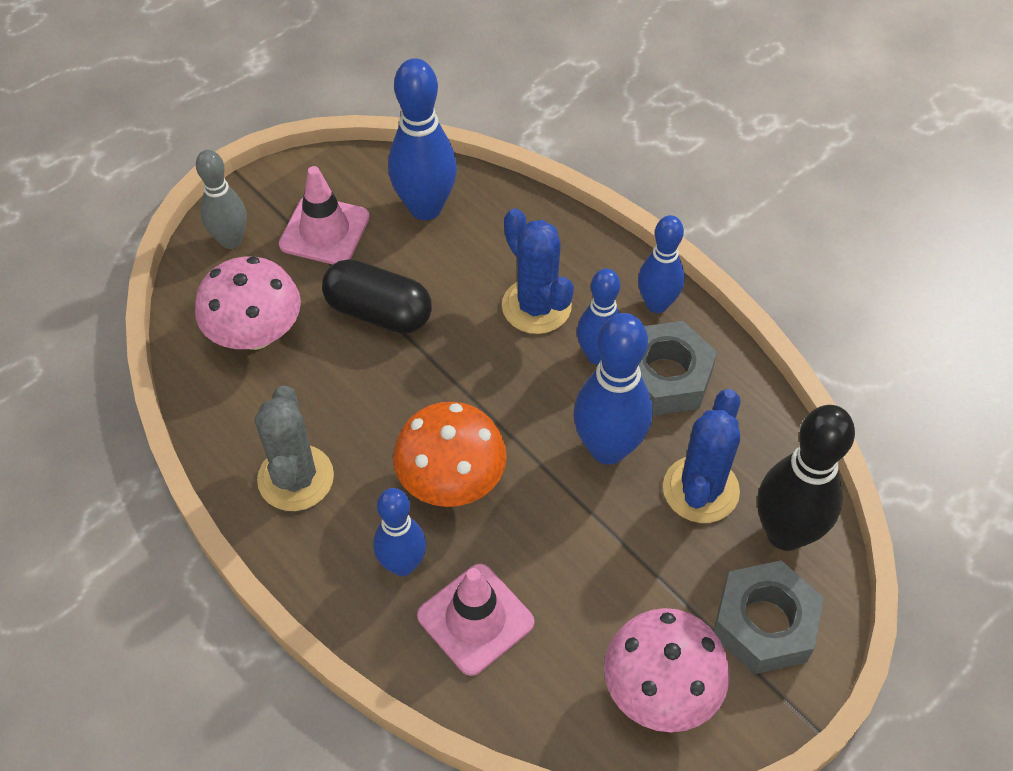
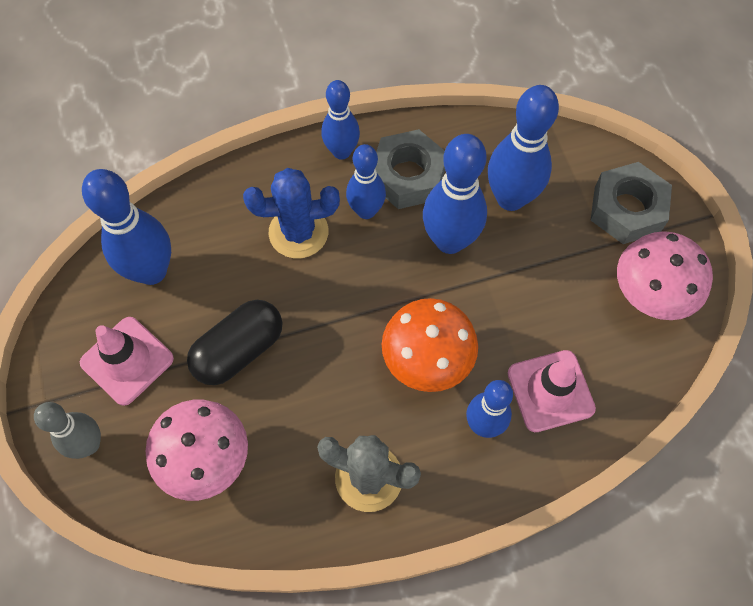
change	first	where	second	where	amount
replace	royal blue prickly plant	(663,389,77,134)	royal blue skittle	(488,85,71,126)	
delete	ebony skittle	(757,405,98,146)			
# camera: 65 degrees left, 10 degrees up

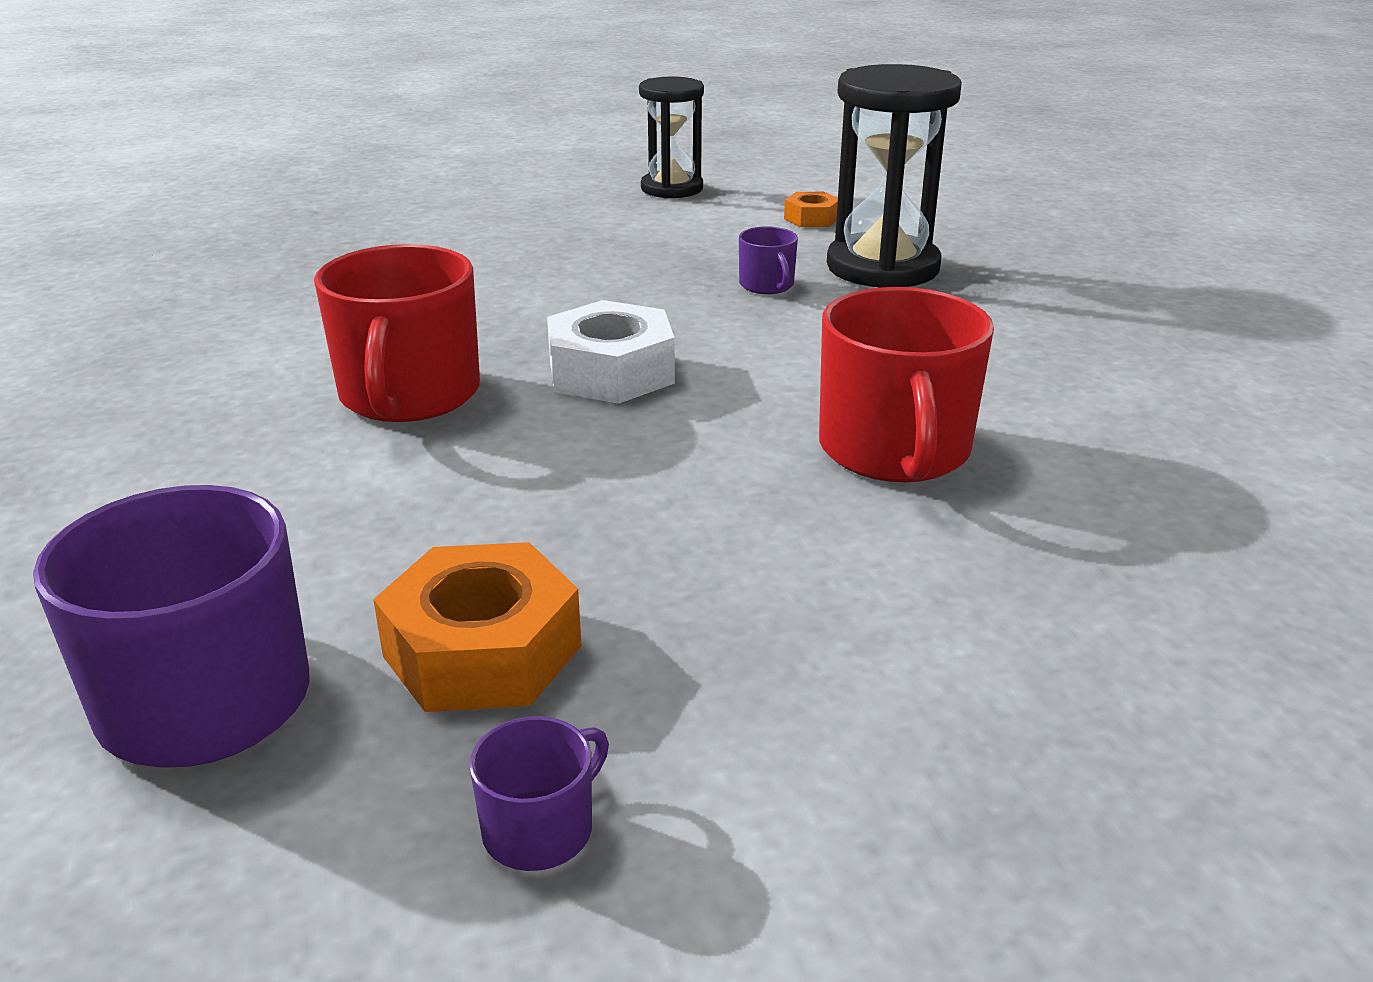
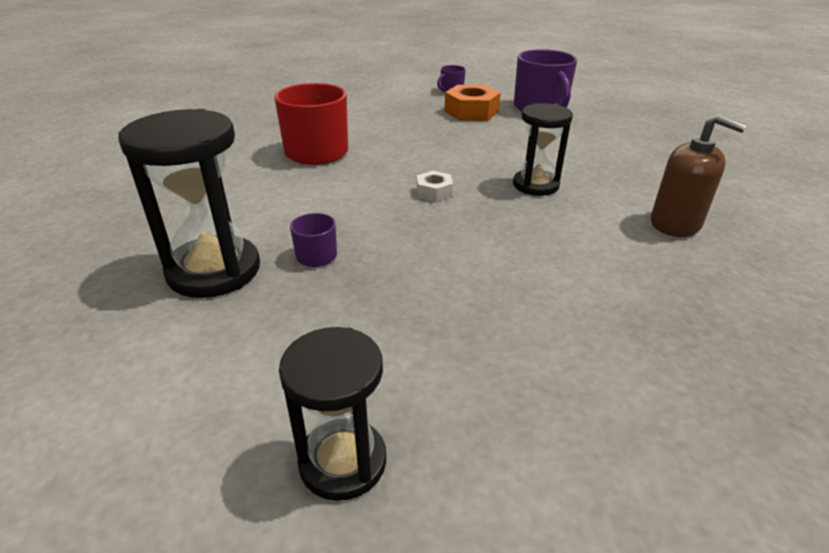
change	first	where	second	where	amount
resize	snow-white hexagon nut	(547,300,128,104)		(417,171,36,31)	x0.54
replace	red tea mug	(314,244,166,178)	ebony sandglass	(513,103,60,93)	
insert			brown soap pump	(651,115,96,122)	
delete	orange-coloured hexagon nut	(784,192,54,35)			
# camera: 175 degrees left, 5 degrees up

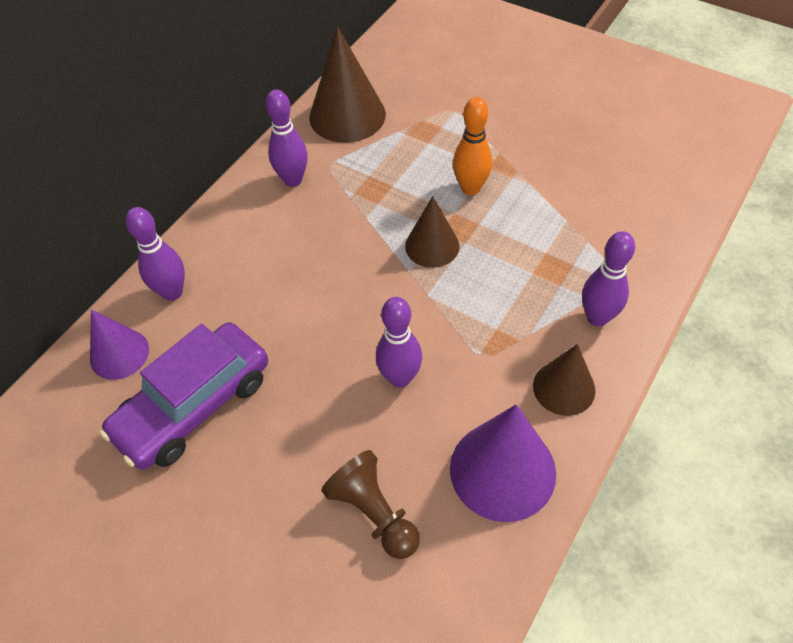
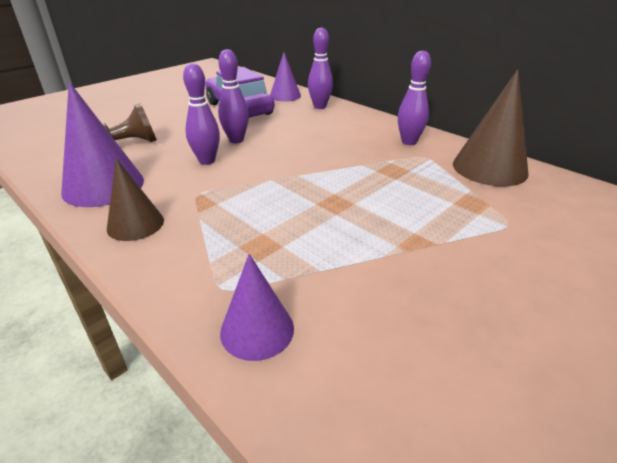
change	first	where	second	where	amount
move	violet skittle	(582,231,53,96)		(218,49,31,94)	
insert			violet cone shape	(220,254,74,107)	
delete	brown cone shape	(405,196,54,72)			
delete	orange-coloured skittle	(453,97,39,98)			
# camera: 100 degrees right, 20 degrees down

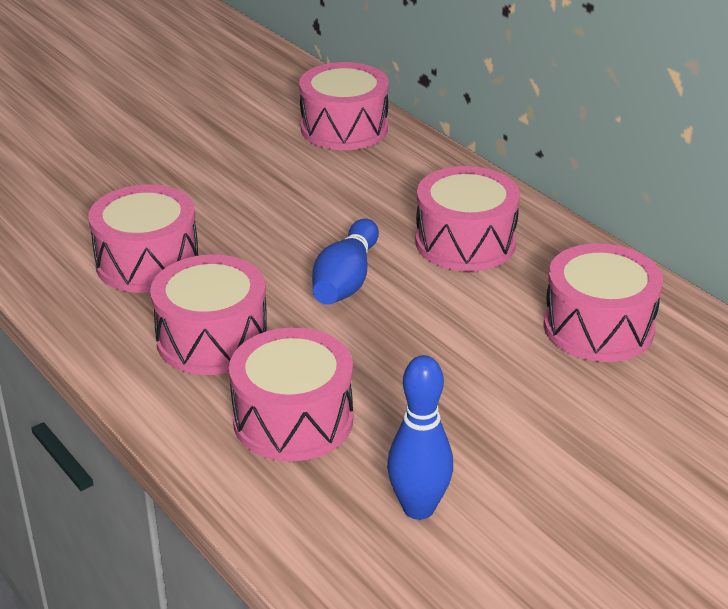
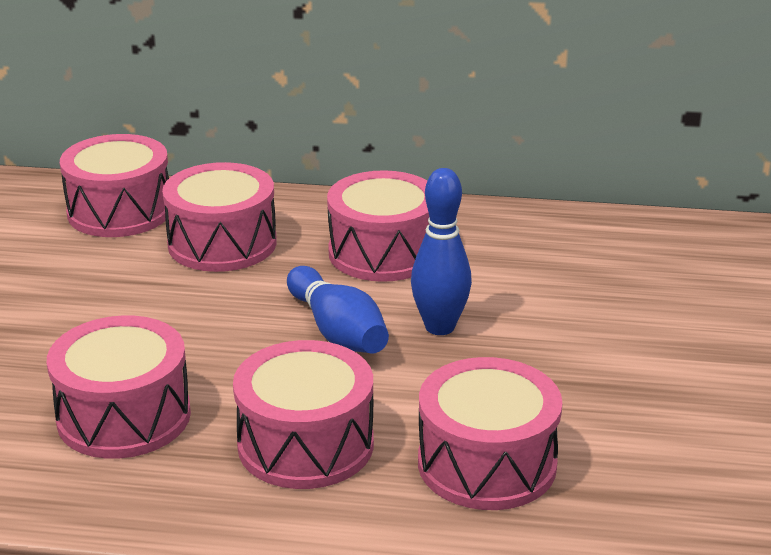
change	first	where	second	where	amount
move	rose-pink snare drum	(544,243,119,119)		(162,162,115,110)	
move	royal blue skittle	(387,355,66,165)		(411,168,61,167)	
# camera: 45 degrees left, 5 degrees down

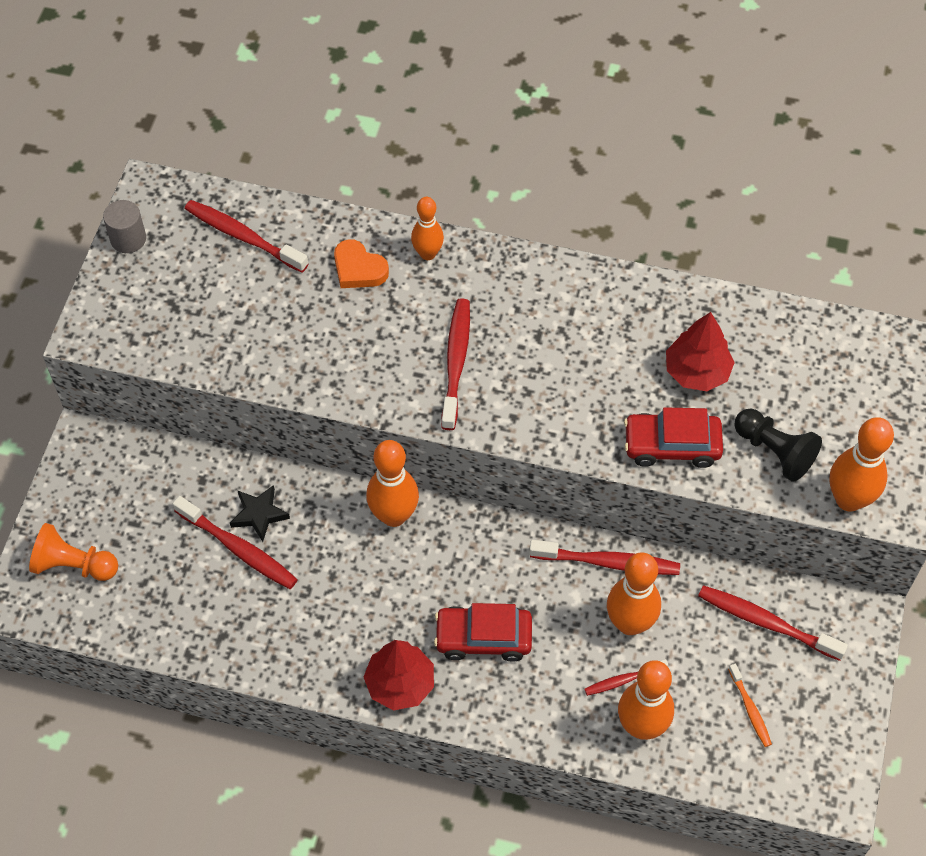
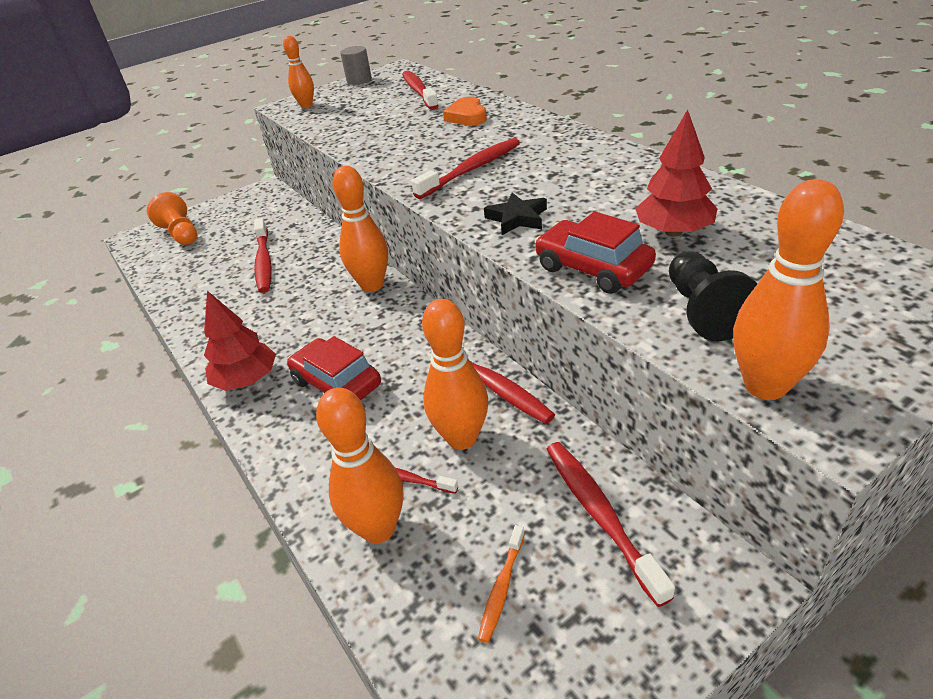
change	first	where	second	where	amount
move	orange-coloured skittle	(411,197,33,63)		(283,36,31,72)	
move	ebony star	(230,485,60,57)		(484,193,63,42)	
# camera: 45 degrees right, 20 degrees down

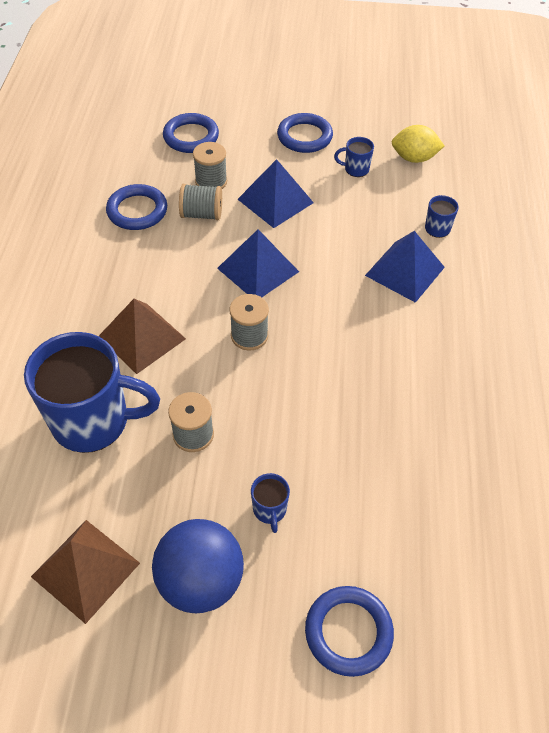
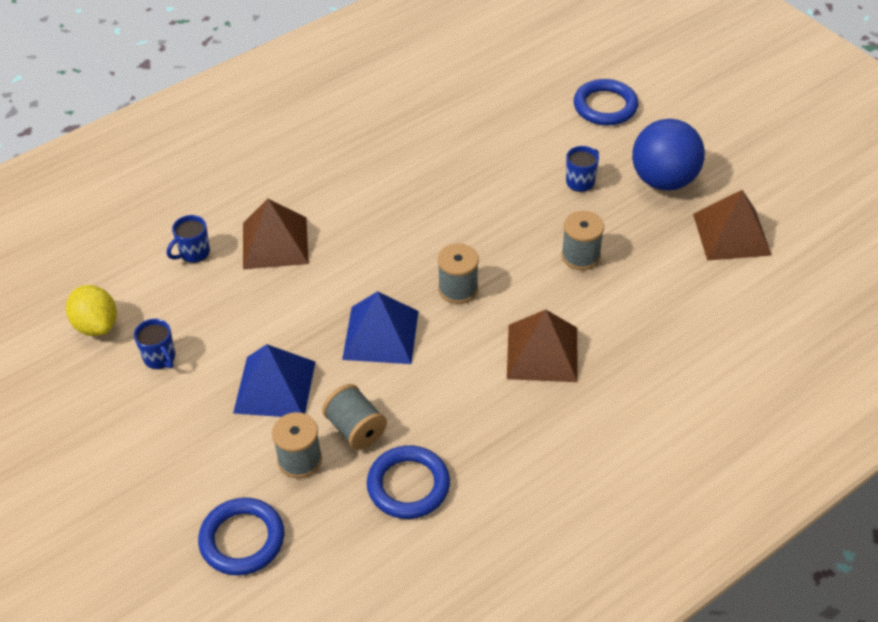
change	first	where	second	where	amount
recolor	royal blue pyramid shape	(365,231,80,72)	brown pyramid shape	(243,199,66,70)	
delete	royal blue tea mug	(24,332,136,121)			
delete	royal blue hoop	(277,113,56,40)			
# camera: 130 degrees left, 5 degrees down

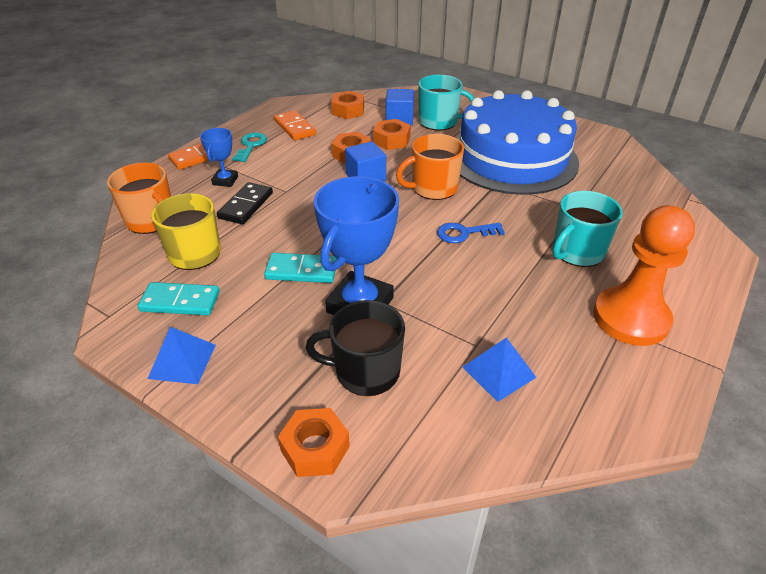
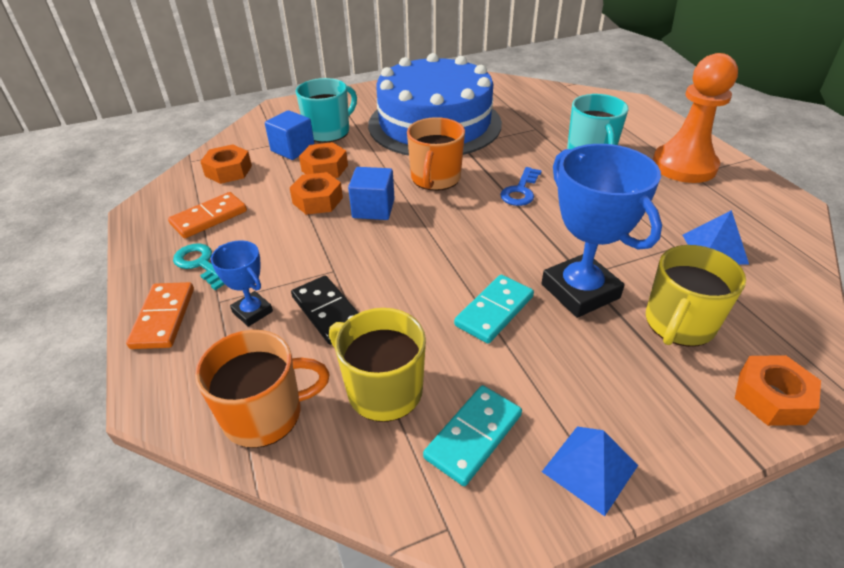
change	first	where	second	where	amount
rotate	orange-coloured domino tile	(274,110,42,31)		(168,192,79,46)	45 degrees counterclockwise
recolor	ebony tea mug	(306,300,99,96)	bright yellow tea mug	(646,245,100,102)	
# camera: 55 degrees left, 0 degrees up

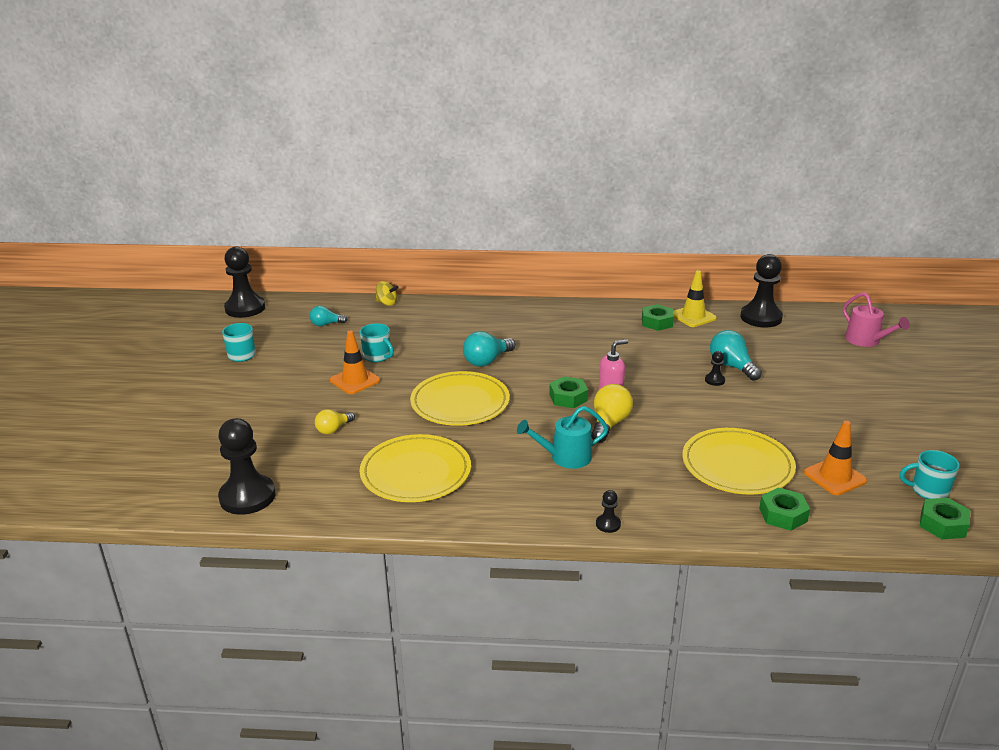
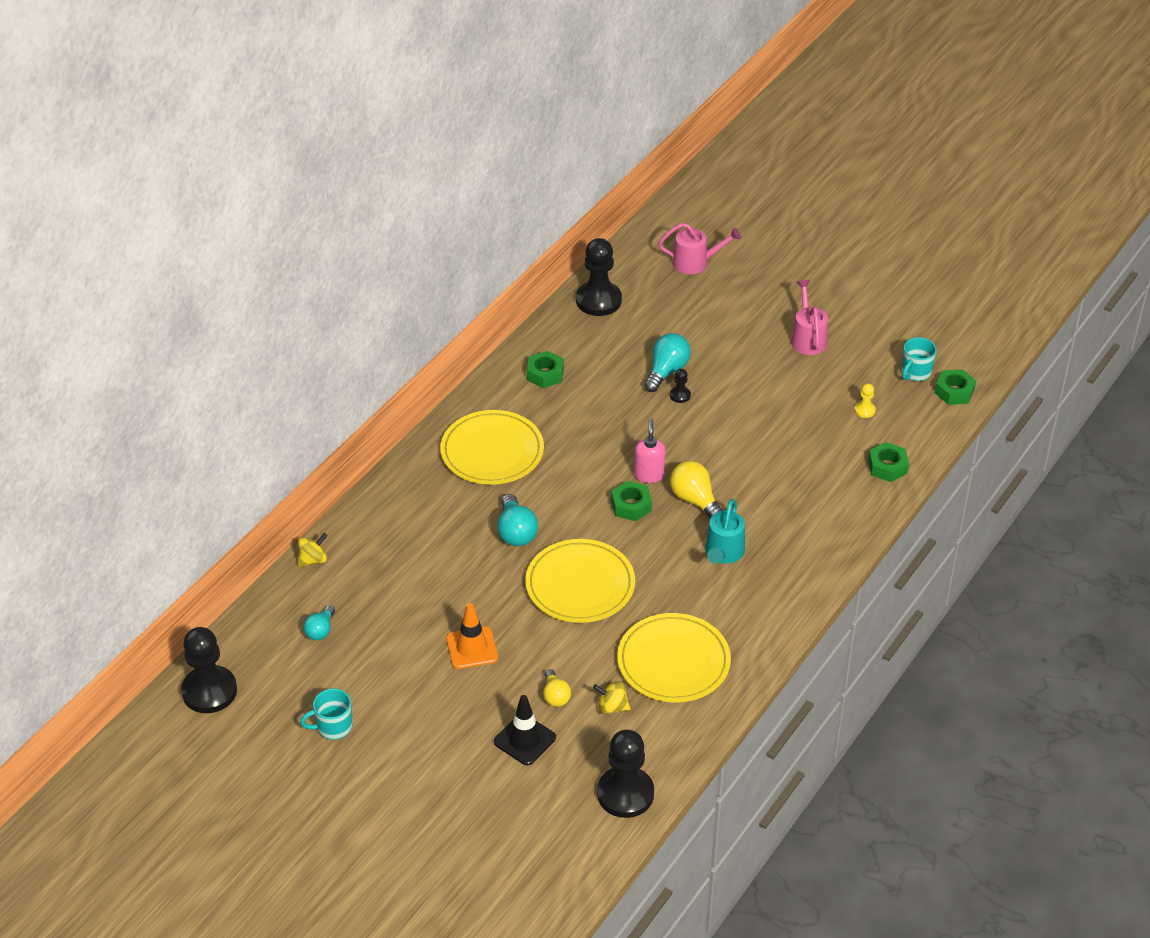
change	first	where	second	where	amount
move	bright yellow plate	(682,428,114,66)		(440,410,104,75)	
insert			ebony safety cone	(494,695,62,70)	
insert			bright yellow spinning top	(593,681,38,33)	
rotate	turquoise light bulb	(710,330,52,51)		(644,333,47,59)	120 degrees clockwise
insert			rose-pink sprinkling can	(791,280,37,75)	
replace	orange-coloured safety cone	(804,421,63,74)	bright yellow game pawn	(854,383,22,35)	
delete	turquoise tea mug	(360,323,34,39)			
delete	ebony game pawn	(596,490,25,43)			
delete	bright yellow safety cone	(673,270,44,57)			
# camera: 60 degrees left, 15 degrees up

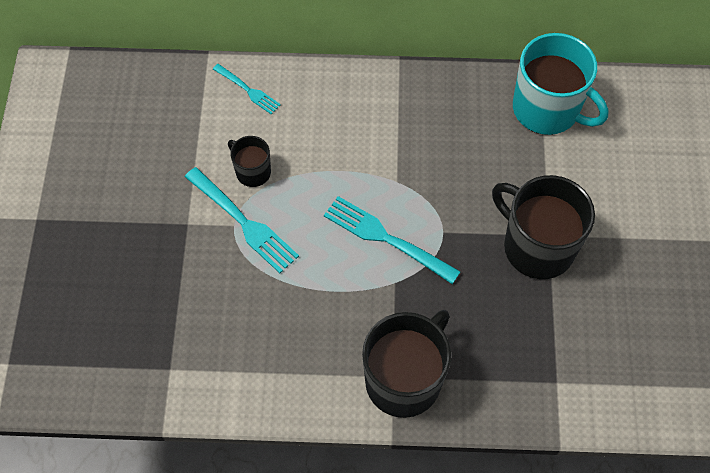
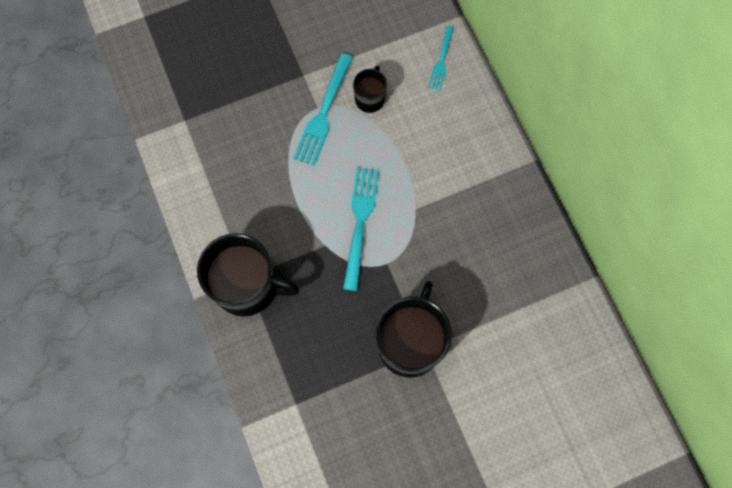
change	first	where	second	where	amount
delete	turquoise tea mug	(513,33,96,102)			
# camera: 65 degrees right, 10 degrees up

